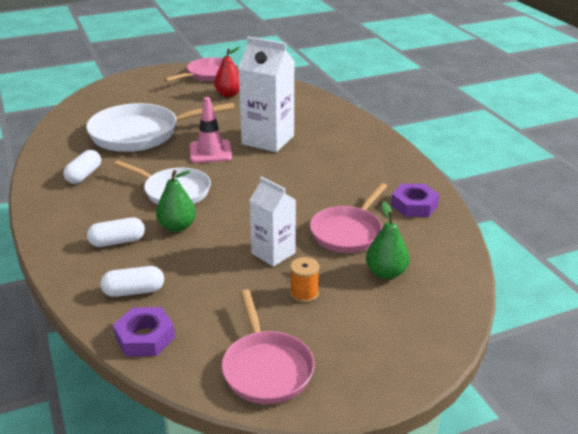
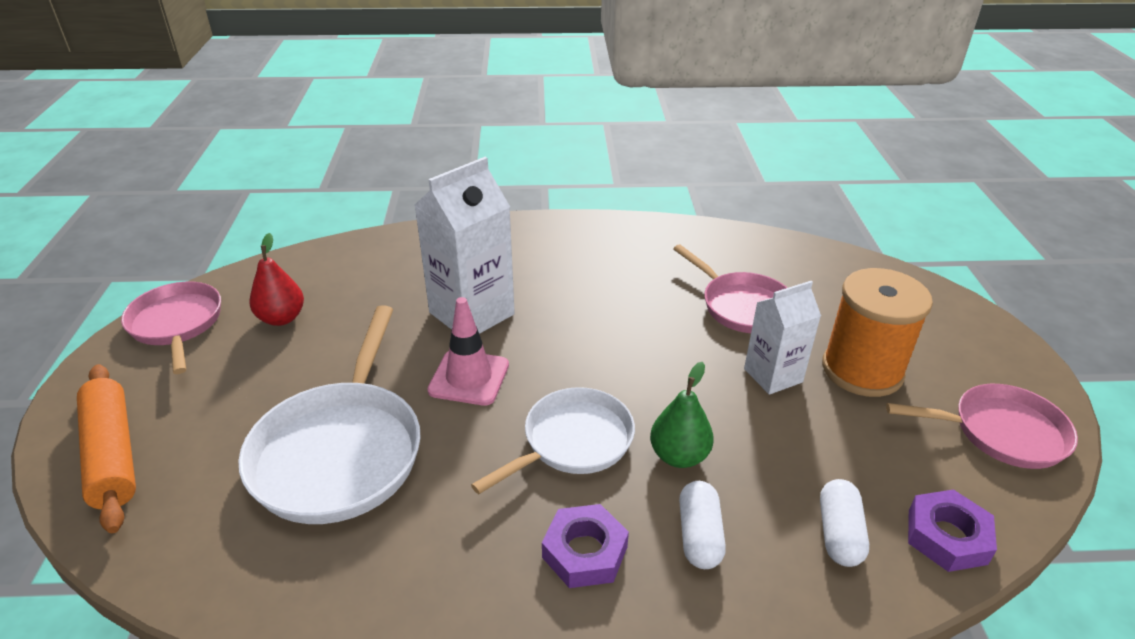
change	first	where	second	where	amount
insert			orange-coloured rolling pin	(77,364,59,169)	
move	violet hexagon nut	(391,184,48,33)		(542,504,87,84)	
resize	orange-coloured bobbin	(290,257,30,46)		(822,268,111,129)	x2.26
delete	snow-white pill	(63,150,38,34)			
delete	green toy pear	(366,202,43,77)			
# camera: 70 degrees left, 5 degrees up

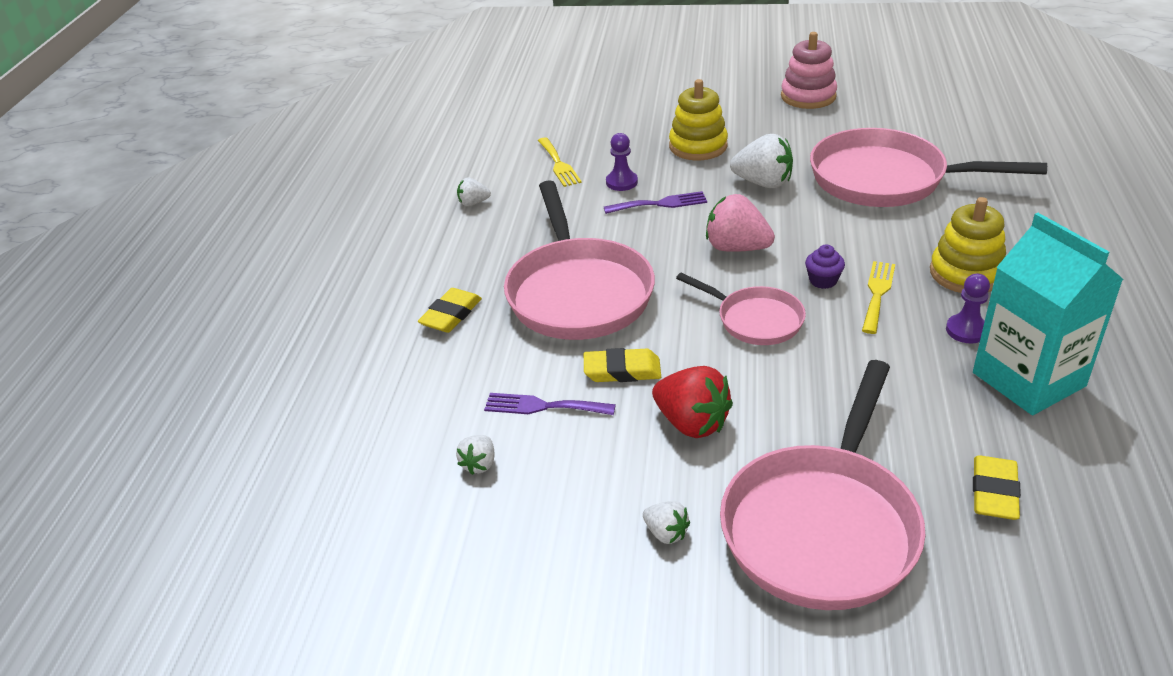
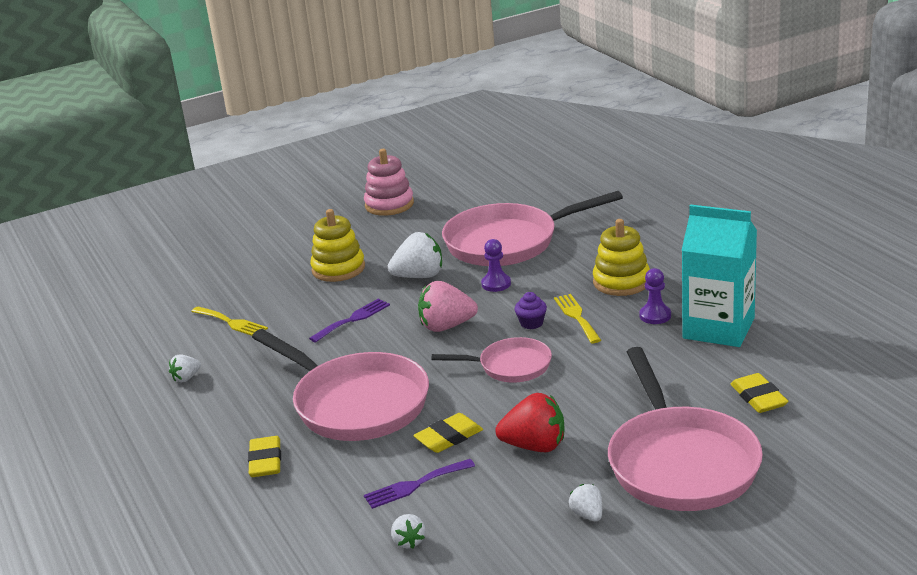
change	first	where	second	where	amount
move	violet game pawn	(606,133,32,58)		(481,239,30,53)	
rotate	snow-white berry	(643,501,47,43)		(569,484,33,38)	120 degrees counterclockwise
# camera: 35 degrees left, 10 degrees down

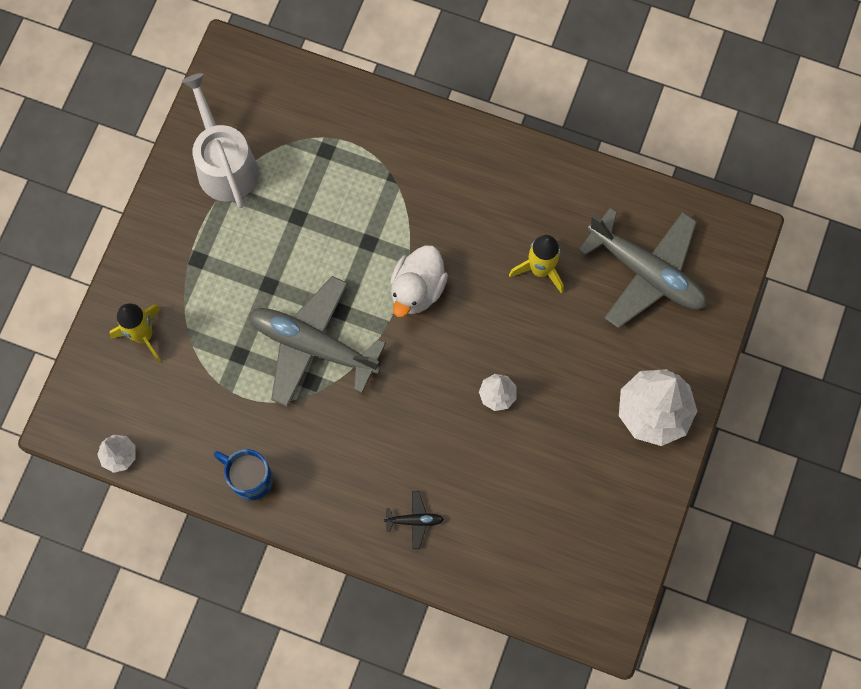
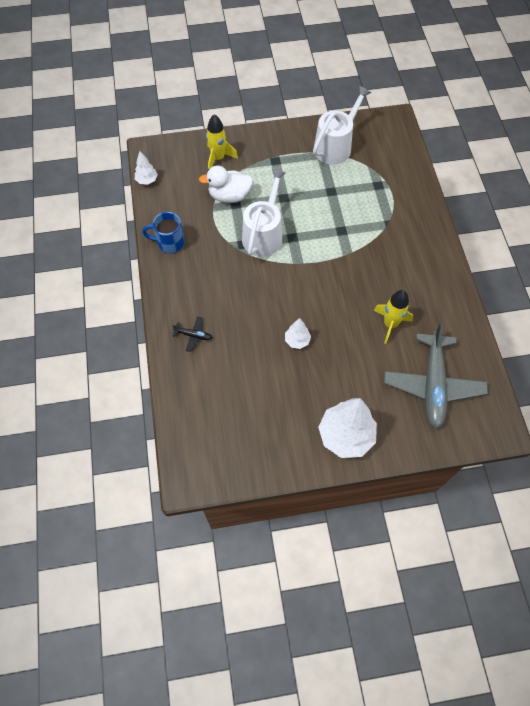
change	first	where	second	where	amount
rotate	royal blue tea mug	(214,449,59,52)		(142,212,42,42)	90 degrees counterclockwise
rotate	ebony plane	(384,491,60,58)		(172,316,40,36)	45 degrees counterclockwise
move	snow-white rubber duck	(390,245,58,72)		(199,166,54,37)	
replace	ash-grey plane	(249,276,137,131)	snow-white sprinkling can	(242,169,44,88)	
# camera: 60 degrees right, 10 degrees down

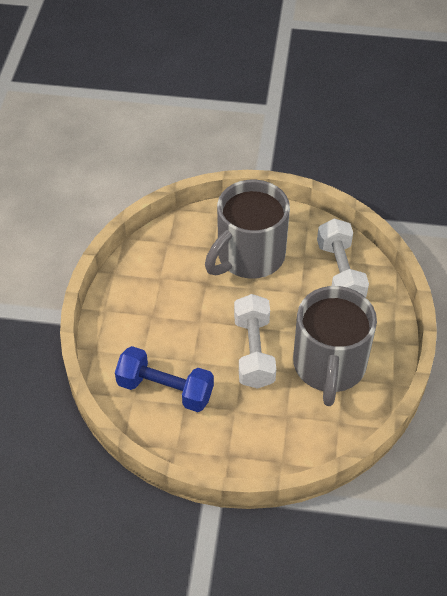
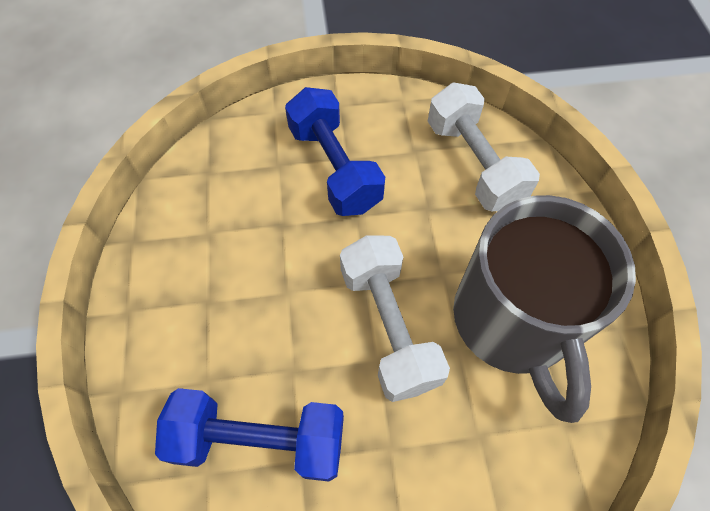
change	first	where	second	where	amount
replace	ash-grey tea mug	(205,180,85,99)	royal blue hand weight	(285,87,100,129)	
# camera: 15 degrees left, 10 degrees up

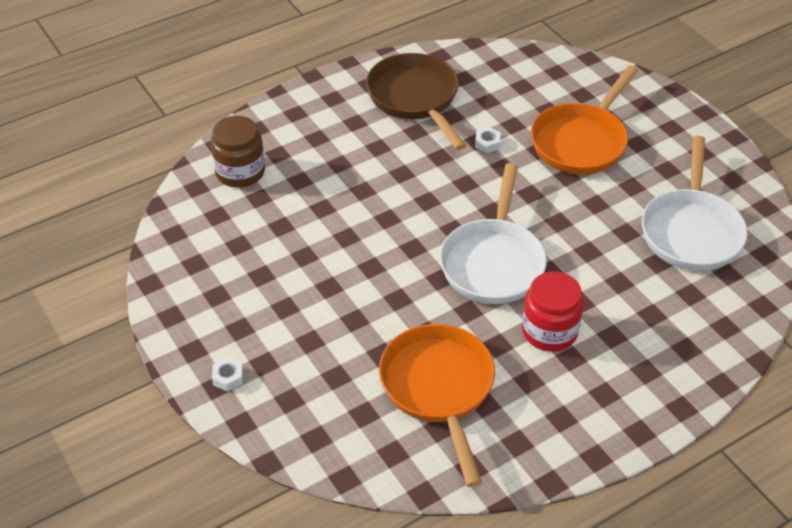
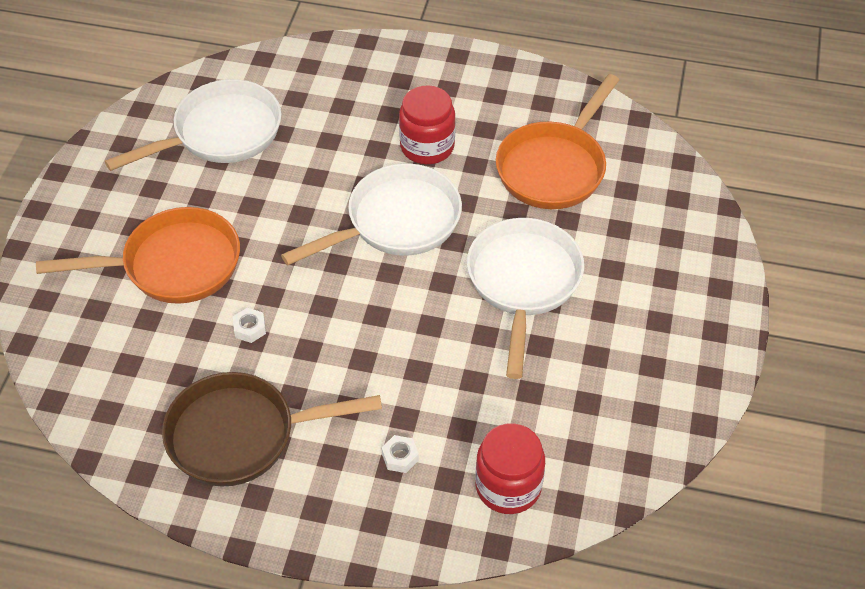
change	first	where	second	where	amount
rotate	brown pan	(366,53,101,97)		(162,372,220,115)	60 degrees clockwise
move	snow-white hexagon nut	(212,357,31,35)		(382,435,37,38)	
insert			snow-white pan	(467,218,117,161)	
recolor	brown preserve jar	(211,116,54,72)	red preserve jar	(475,423,70,91)	
# camera: 135 degrees left, 5 degrees up

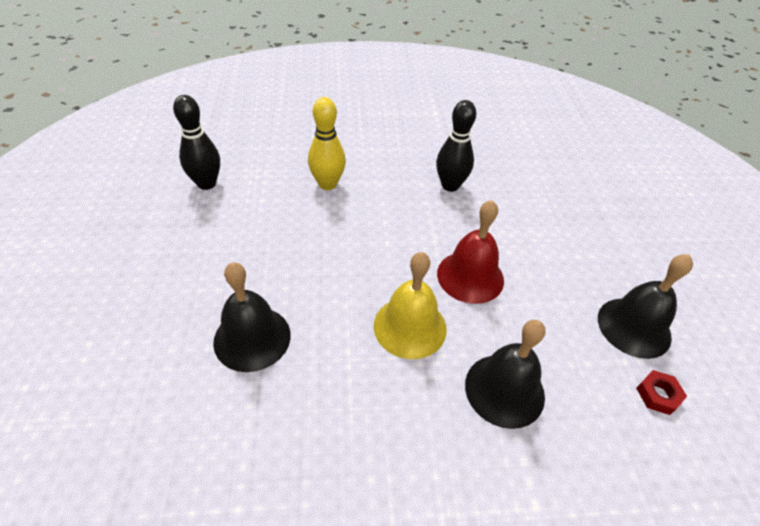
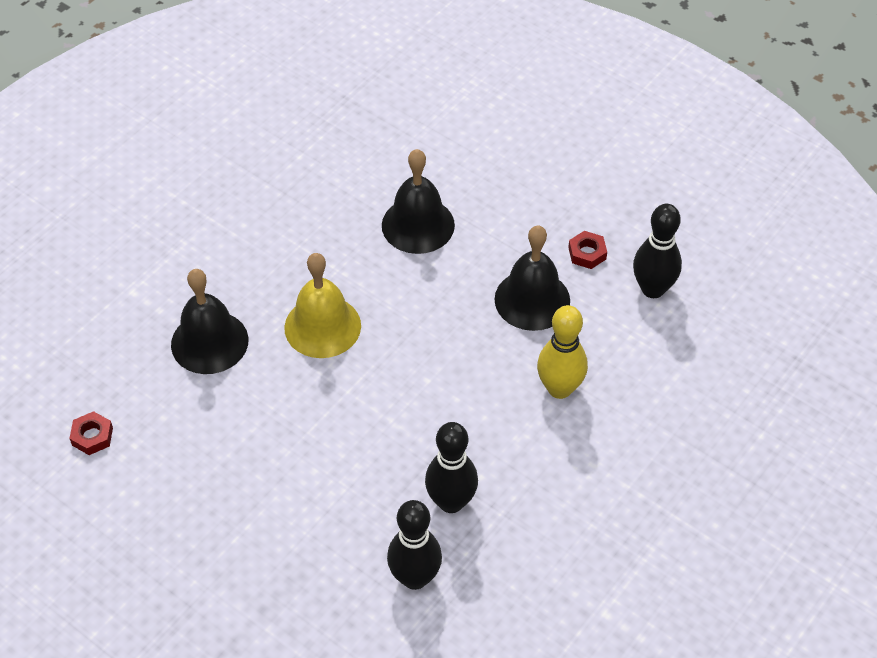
change	first	where	second	where	amount
insert			ebony skittle	(387,500,55,90)	
move	ebony bell	(598,254,95,105)		(494,226,76,105)	
insert			red hexagon nut	(568,231,39,38)	
delete	red bell	(437,200,67,104)			
# camera: 135 degrees right, 5 degrees up

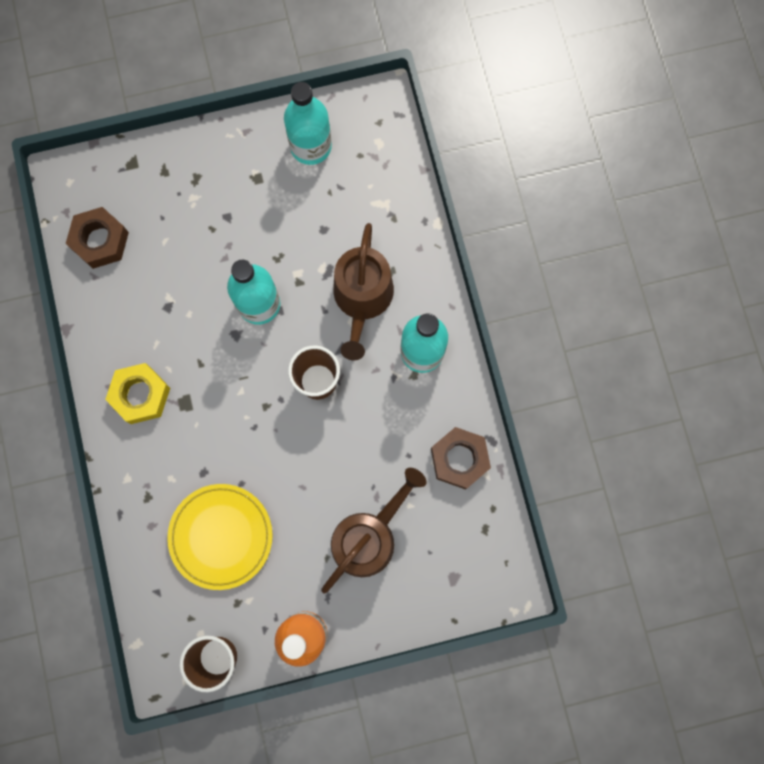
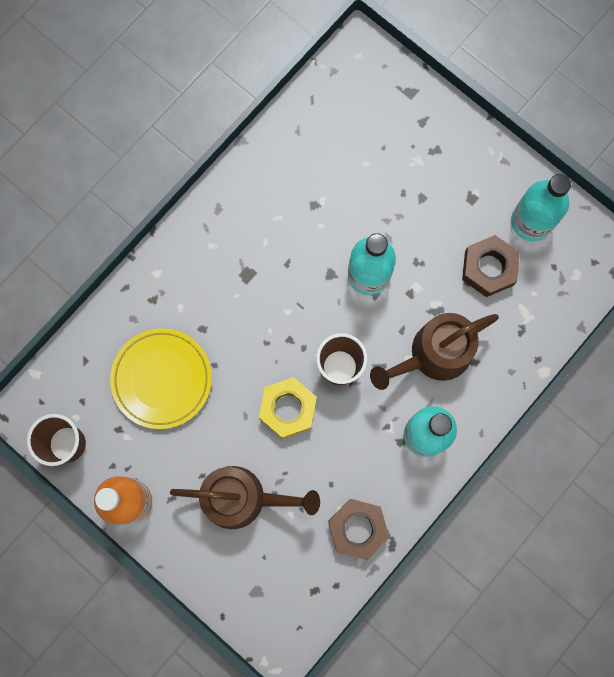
change	first	where	second	where	amount
move	bright yellow hexagon nut	(105,363,65,61)		(259,377,58,62)	
move	brown hexagon nut	(66,207,63,62)		(462,235,58,62)	
# camera: 55 degrees right, 0 degrees up

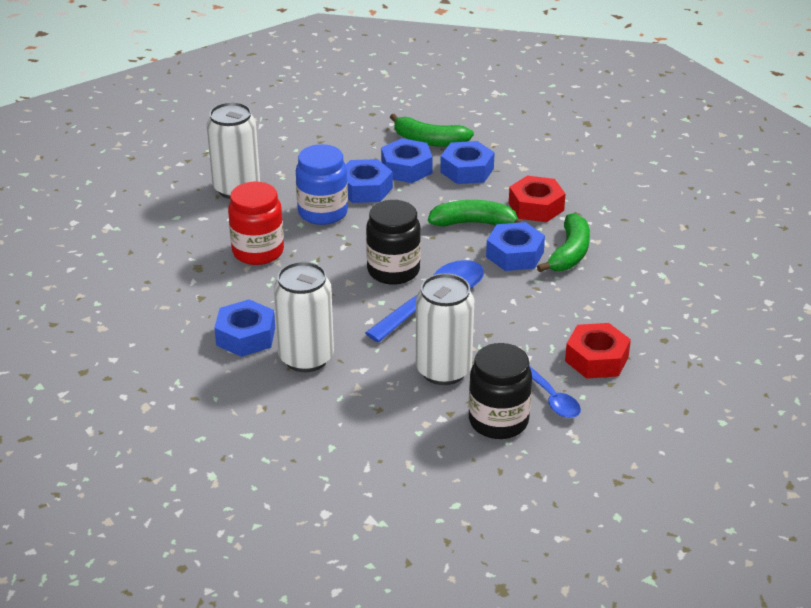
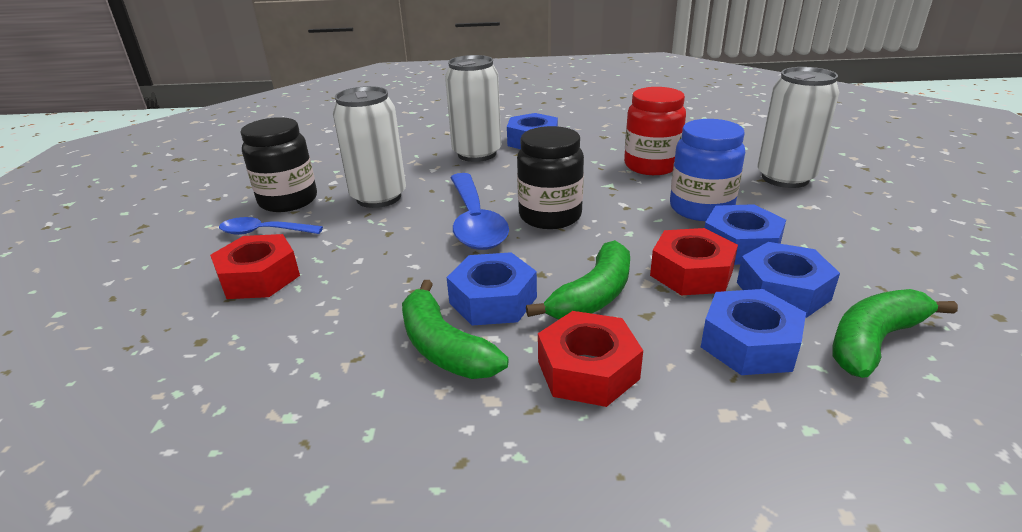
change	first	where	second	where	amount
insert			red hexagon nut	(650,228,88,67)	
# camera: 125 degrees right, 5 degrees down

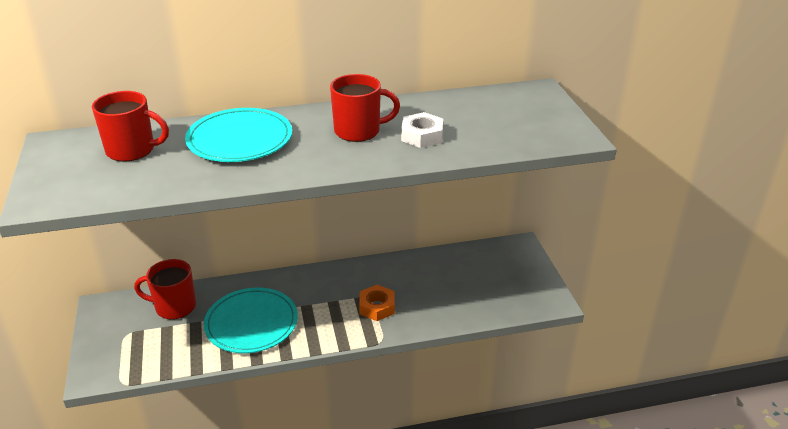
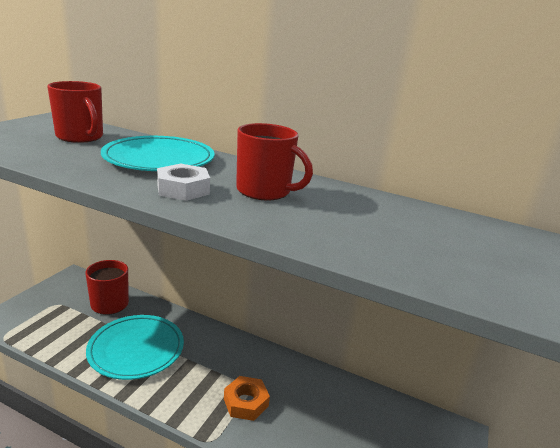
change	first	where	second	where	amount
move	snow-white hexagon nut	(401,112,42,36)		(157,164,53,37)	
# camera: 35 degrees right, 10 degrees down

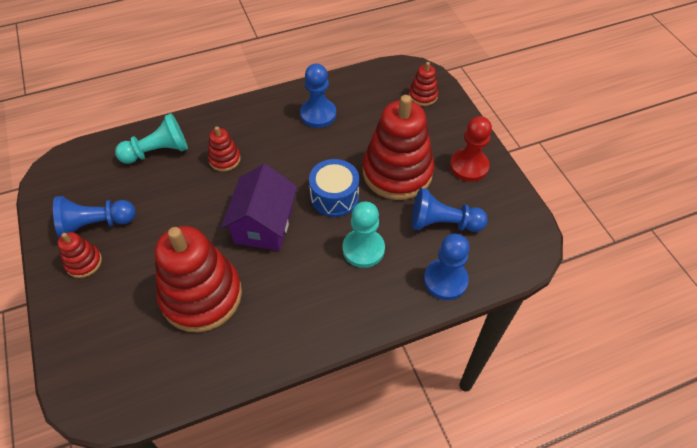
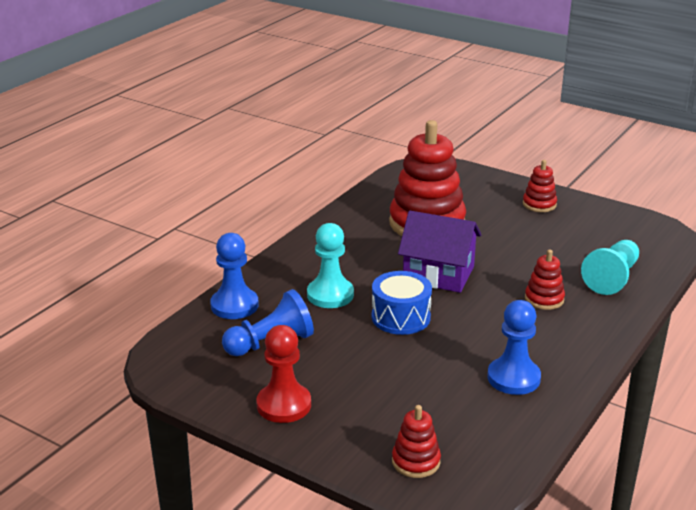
change	first	where	second	where	amount
rotate	violet house	(221,164,76,87)		(398,211,83,82)	45 degrees counterclockwise
delete	royal blue game pawn	(53,196,83,42)			
delete	red stacking rings	(363,95,71,105)			
# camera: 145 degrees right, 25 degrees down

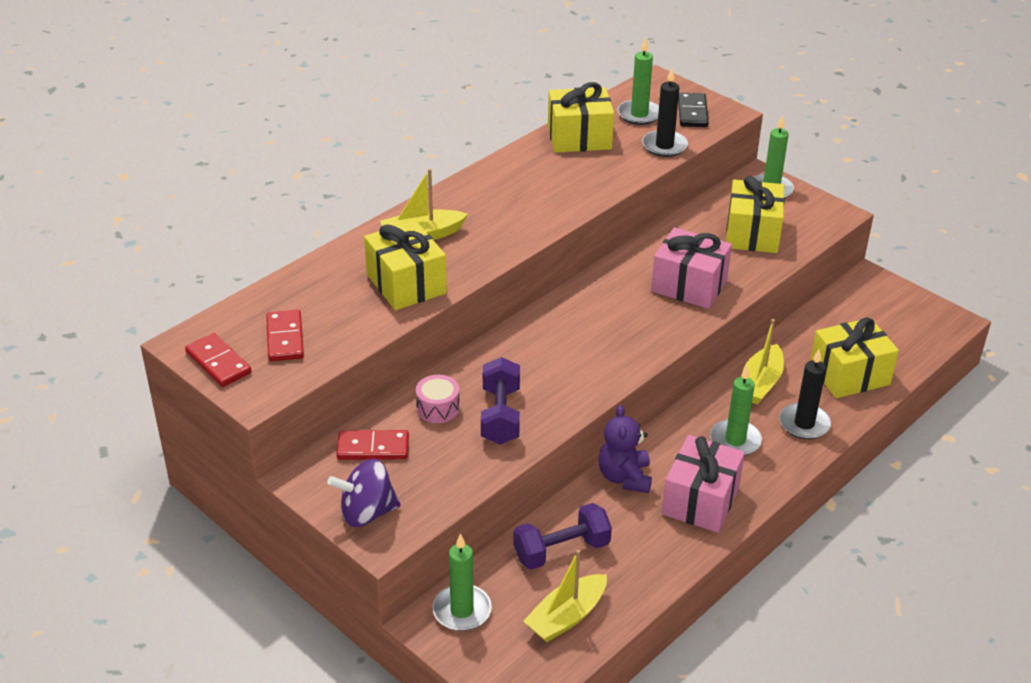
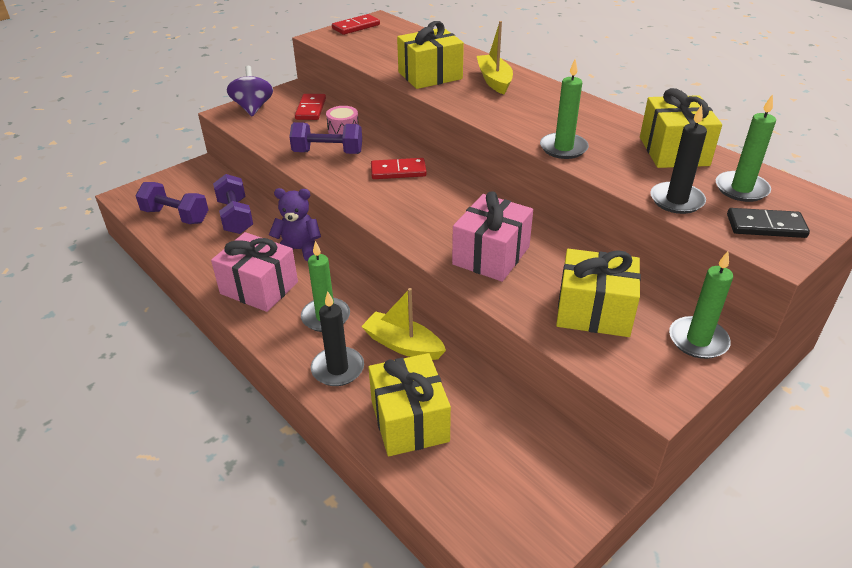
change	first	where	second	where	amount
replace	bright yellow toy boat	(523,550,84,92)	violet hand weight	(136,182,72,42)	
move	red domino tile	(266,310,38,51)		(371,158,56,21)	
move	green pillar candle	(432,533,60,98)		(540,59,49,100)	
# camera: 95 degrees right, 0 degrees up

